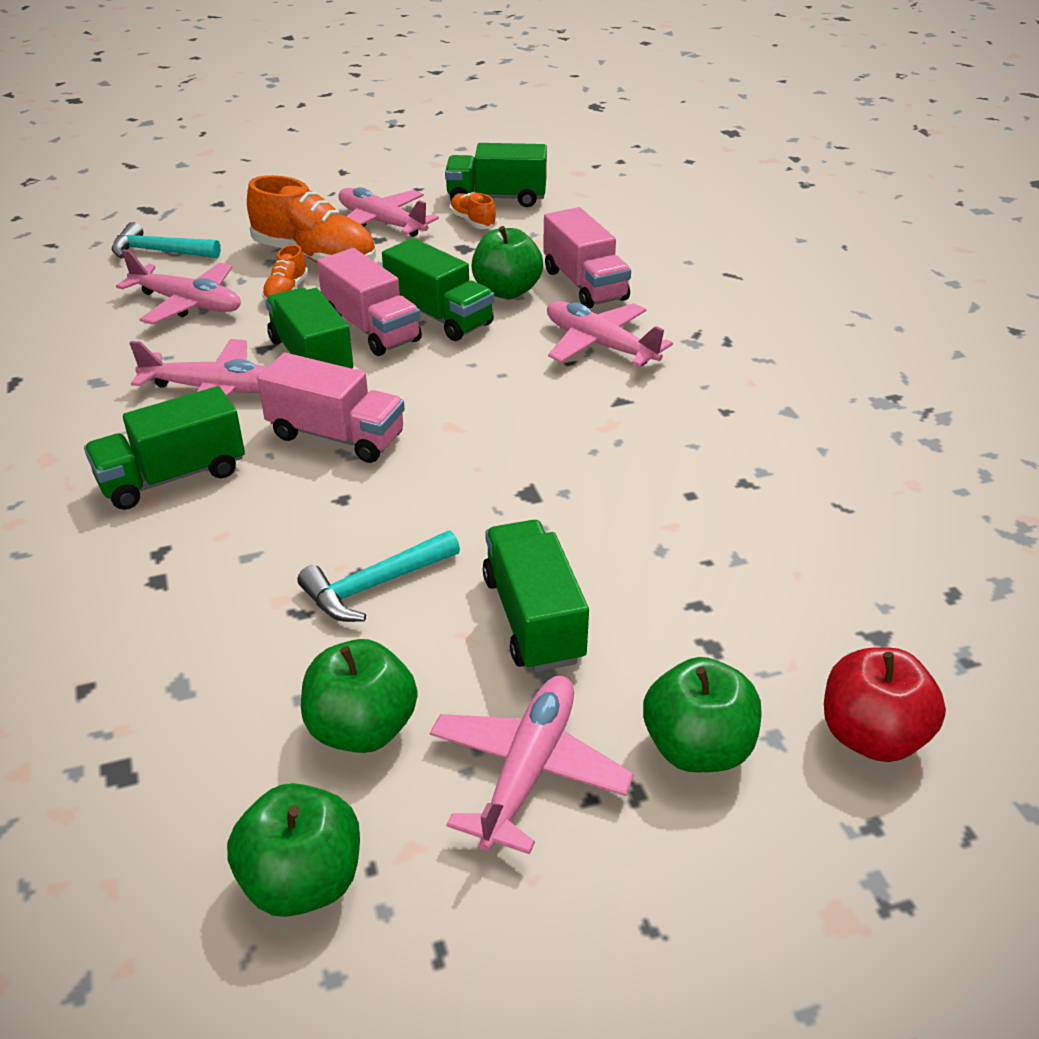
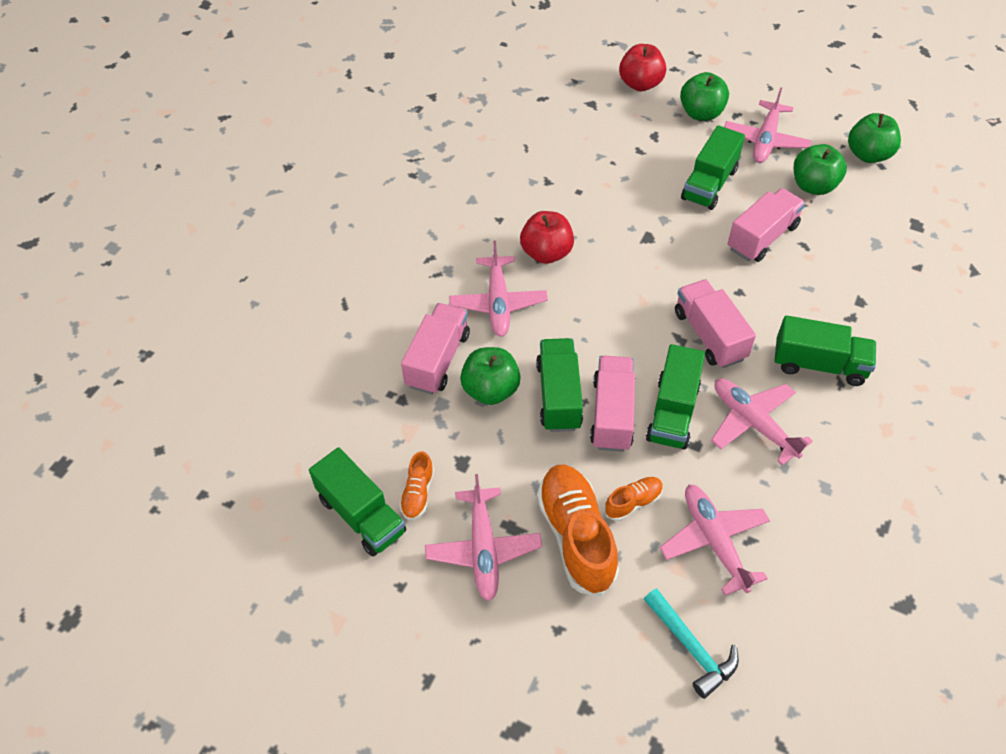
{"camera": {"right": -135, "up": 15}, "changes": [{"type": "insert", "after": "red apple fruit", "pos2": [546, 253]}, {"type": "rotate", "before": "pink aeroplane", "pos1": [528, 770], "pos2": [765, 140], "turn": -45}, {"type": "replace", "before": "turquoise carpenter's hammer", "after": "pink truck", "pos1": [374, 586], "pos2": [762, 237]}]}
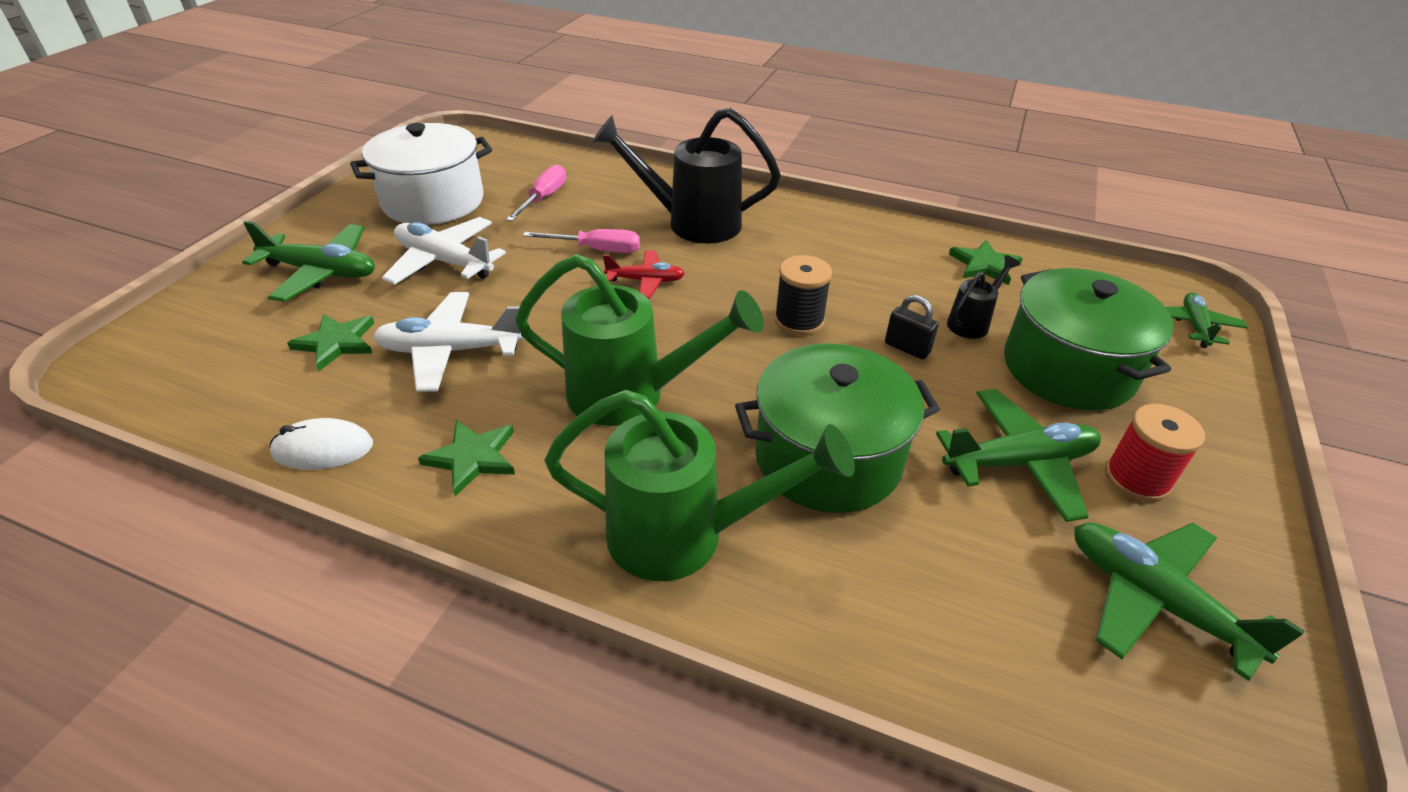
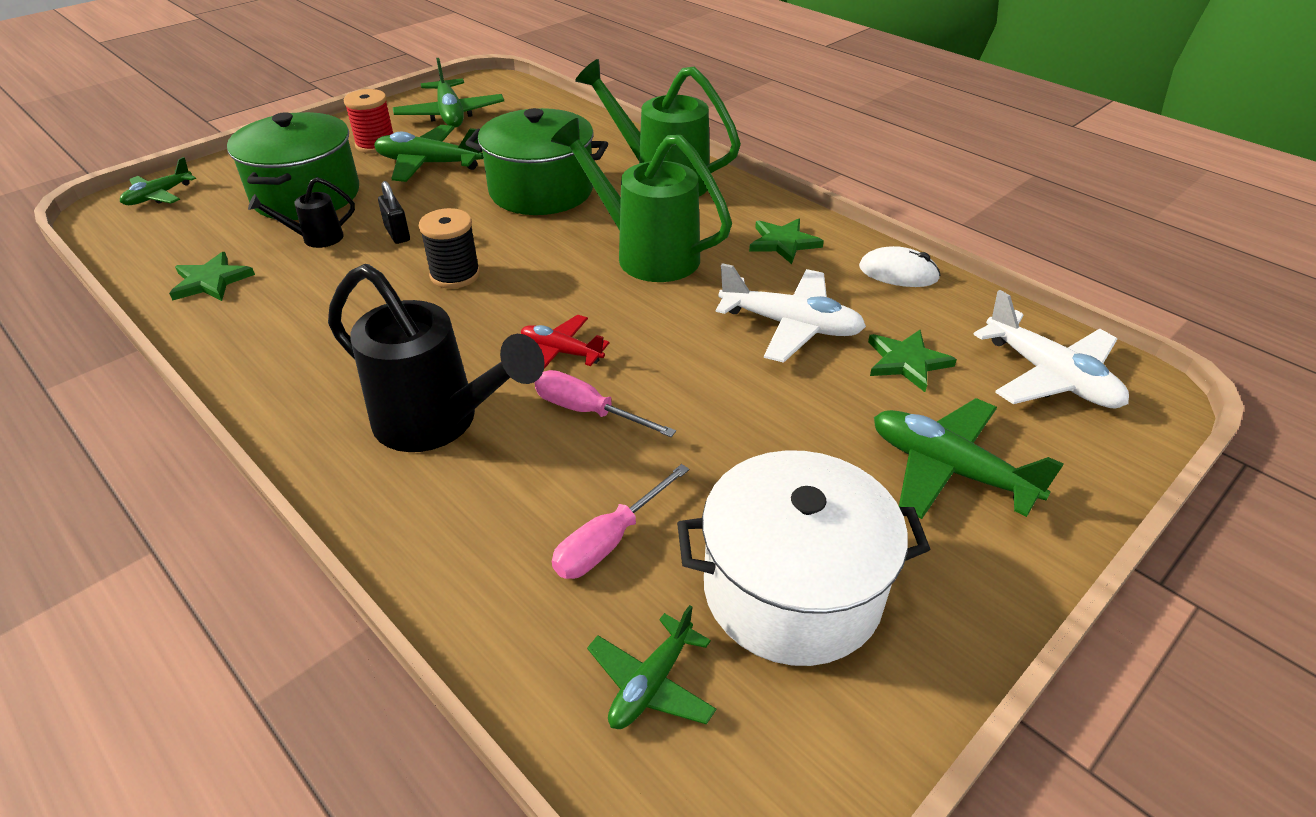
{"camera": {"right": -155, "up": 0}, "changes": [{"type": "insert", "after": "green aeroplane", "pos2": [651, 683]}, {"type": "move", "before": "snow-white aeroplane", "pos1": [444, 262], "pos2": [1049, 376]}]}
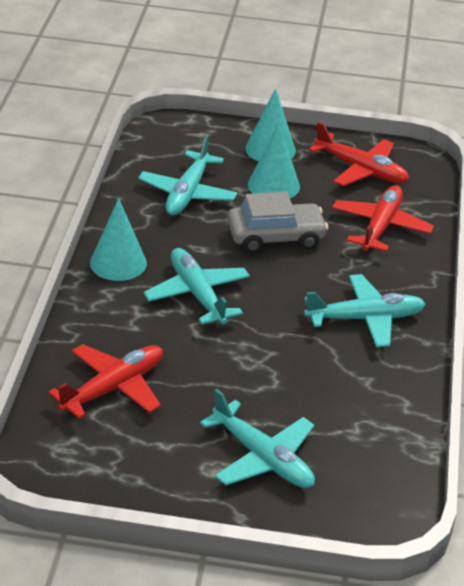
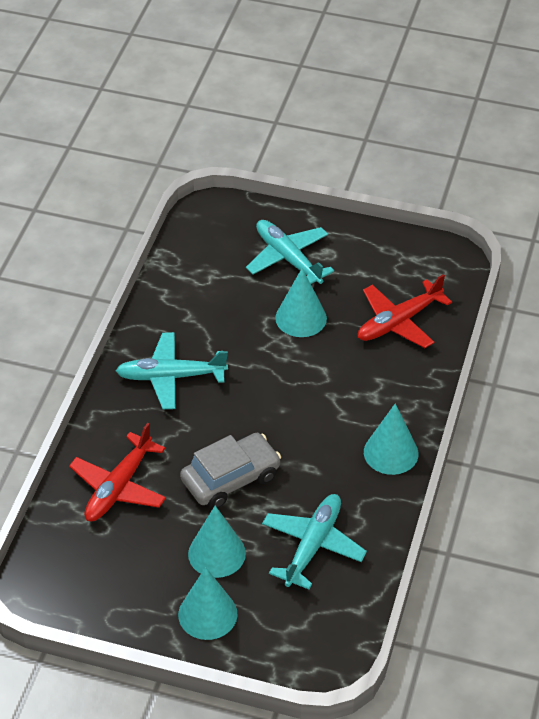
{"camera": {"right": -170, "up": 10}, "changes": [{"type": "rotate", "before": "ash-grey toy car", "pos1": [275, 237], "pos2": [230, 478], "turn": 150}, {"type": "insert", "after": "turquoise cone", "pos2": [301, 318]}, {"type": "delete", "before": "turquoise aeroplane", "pos1": [197, 295]}, {"type": "delete", "before": "red aeroplane", "pos1": [360, 170]}]}
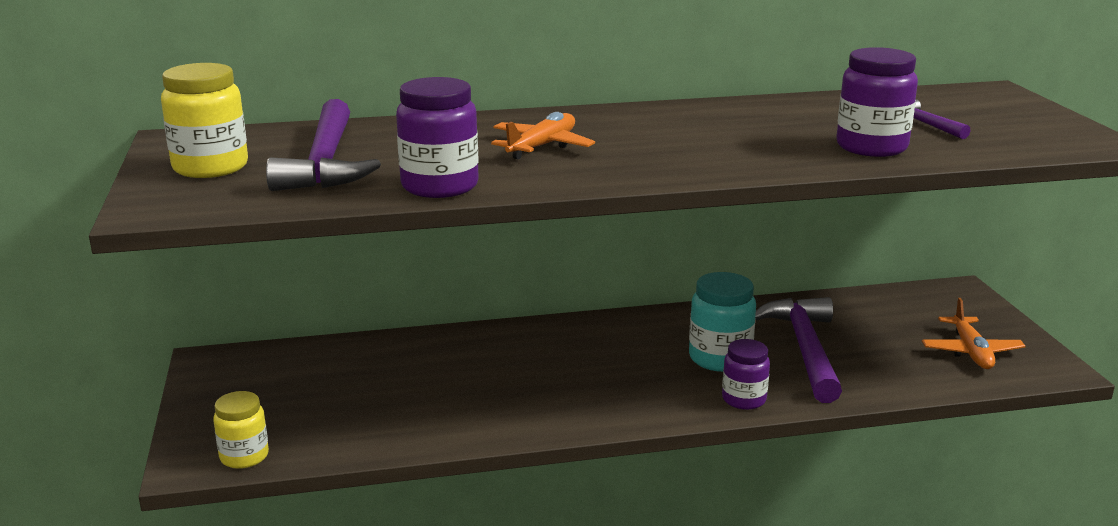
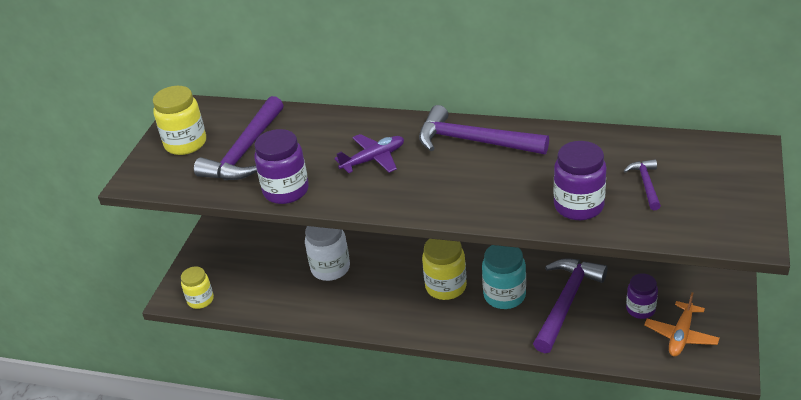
{"camera": {"right": 30, "up": 15}, "changes": [{"type": "insert", "after": "snow-white preserve jar", "pos2": [330, 268]}, {"type": "recolor", "before": "bright orange aeroplane", "after": "violet aeroplane", "pos1": [542, 146], "pos2": [373, 159]}, {"type": "insert", "after": "violet carpenter's hammer", "pos2": [473, 141]}, {"type": "insert", "after": "golden preserve jar", "pos2": [446, 287]}, {"type": "move", "before": "violet preserve jar", "pos1": [744, 399], "pos2": [640, 309]}]}
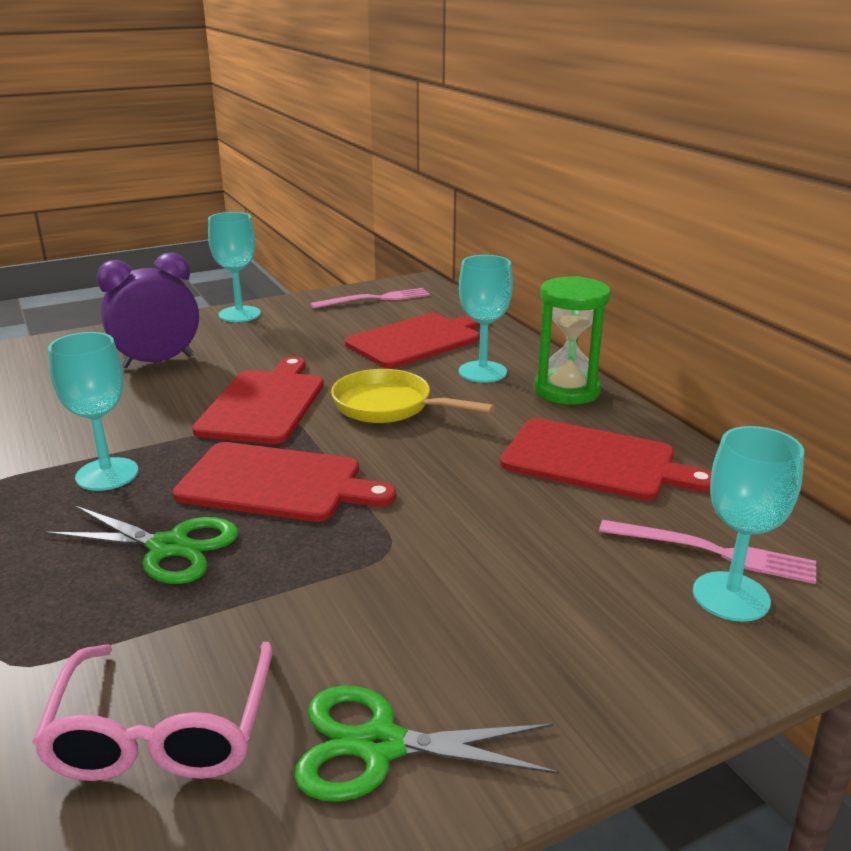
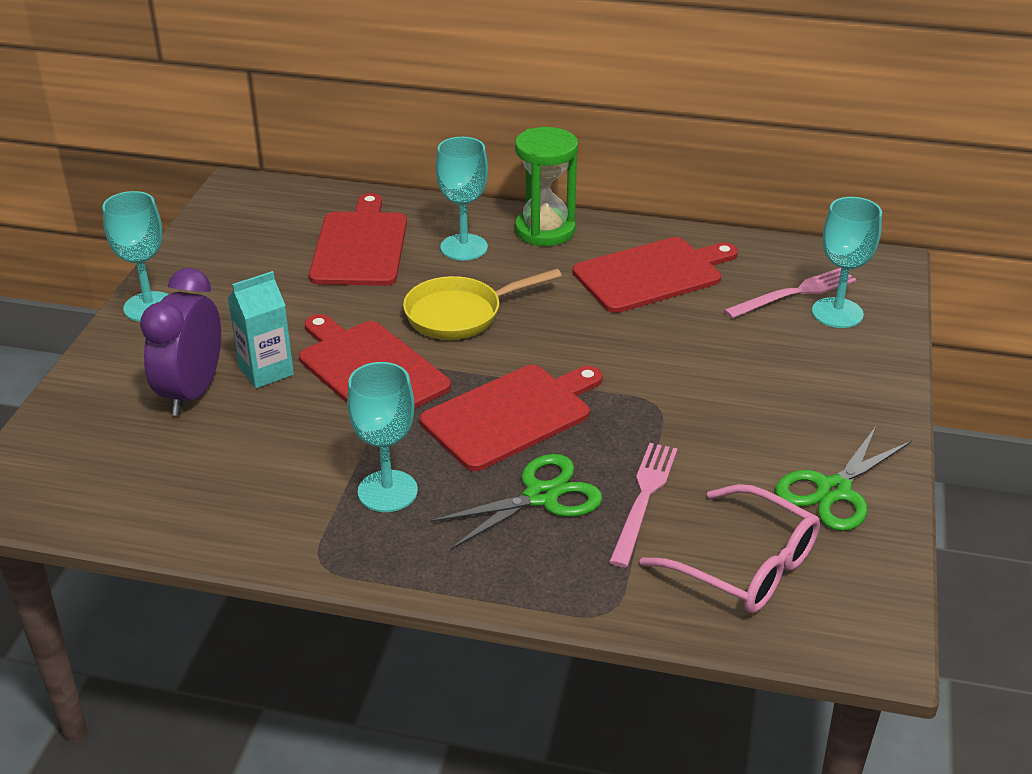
{"camera": {"right": -50, "up": 10}, "changes": [{"type": "insert", "after": "turquoise carton", "pos2": [266, 371]}, {"type": "move", "before": "pink dinner fork", "pos1": [376, 299], "pos2": [644, 498]}]}
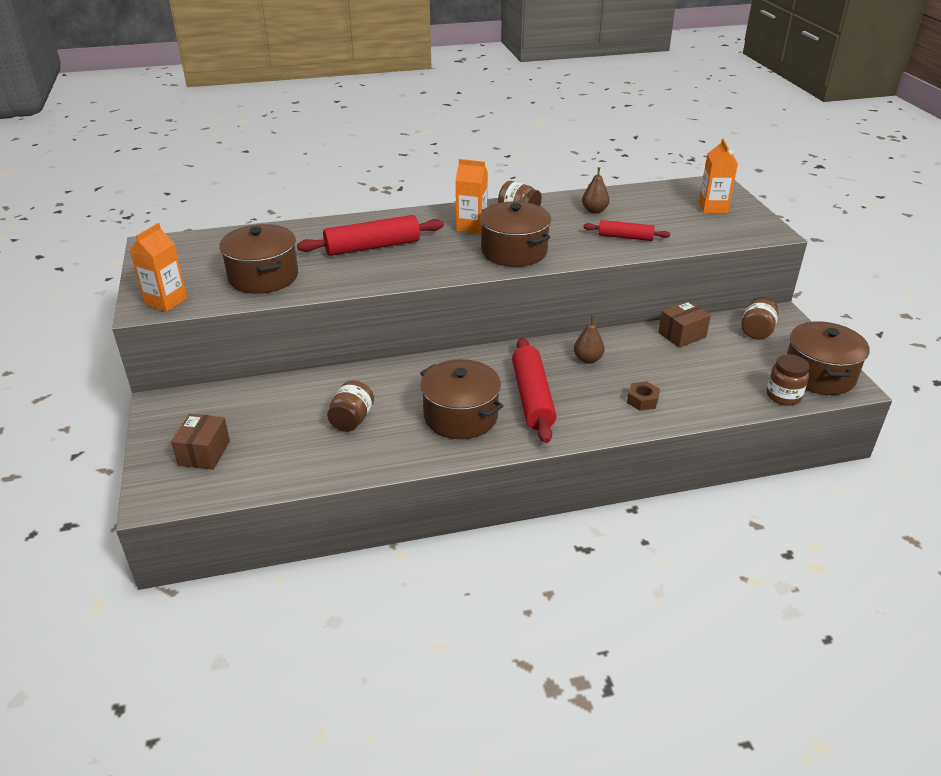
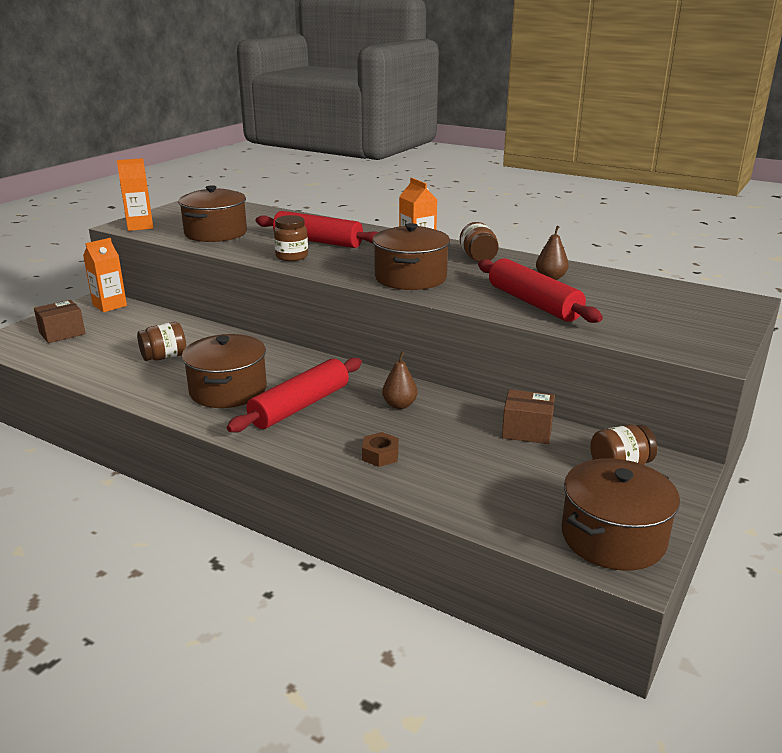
{"camera": {"right": 45, "up": -10}, "changes": [{"type": "move", "before": "bright orange carton", "pos1": [713, 207], "pos2": [109, 305]}, {"type": "move", "before": "brown preserve jar", "pos1": [783, 396], "pos2": [292, 257]}, {"type": "resize", "before": "red pastry roller", "pos1": [625, 237], "pos2": [533, 303], "scale": 1.7}]}
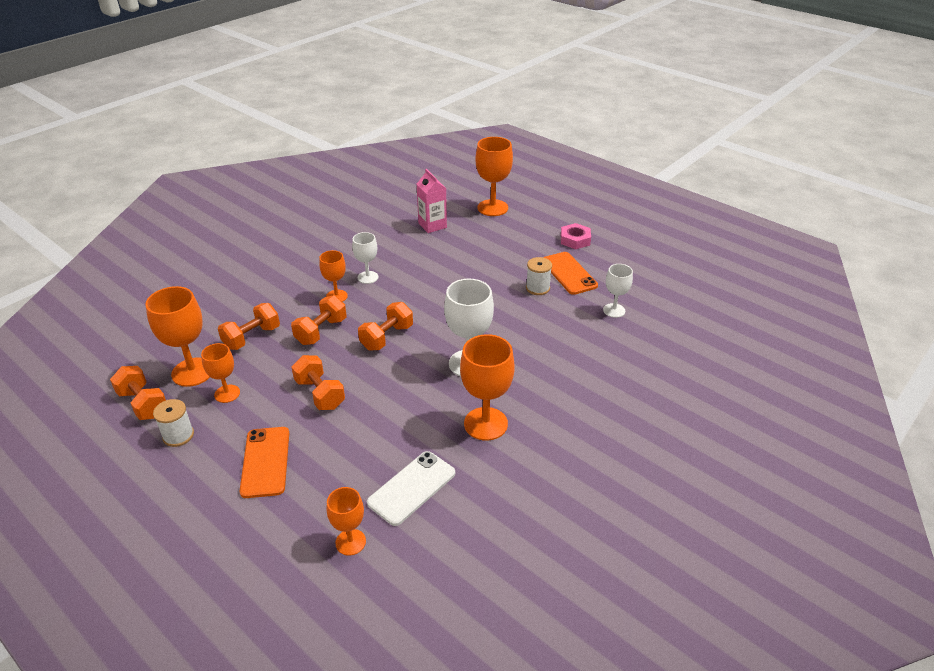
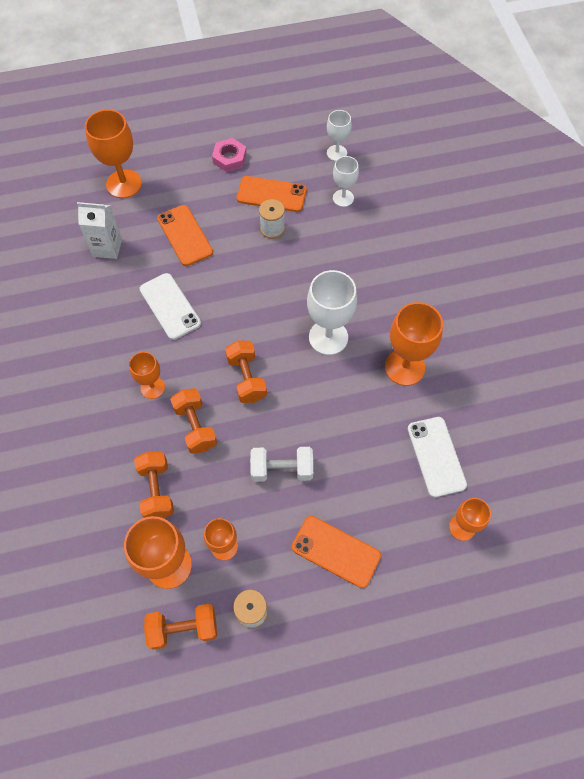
{"camera": {"right": -55, "up": 25}, "changes": [{"type": "recolor", "before": "pink carton", "after": "snow-white carton", "pos1": [432, 225], "pos2": [107, 247]}, {"type": "insert", "after": "snow-white mobile phone", "pos2": [170, 306]}, {"type": "insert", "after": "bright orange mobile phone", "pos2": [185, 235]}, {"type": "recolor", "before": "bright orange dumbbell", "after": "snow-white dumbbell", "pos1": [320, 394], "pos2": [282, 469]}, {"type": "move", "before": "snow-white wine glass", "pos1": [368, 277], "pos2": [336, 153]}]}
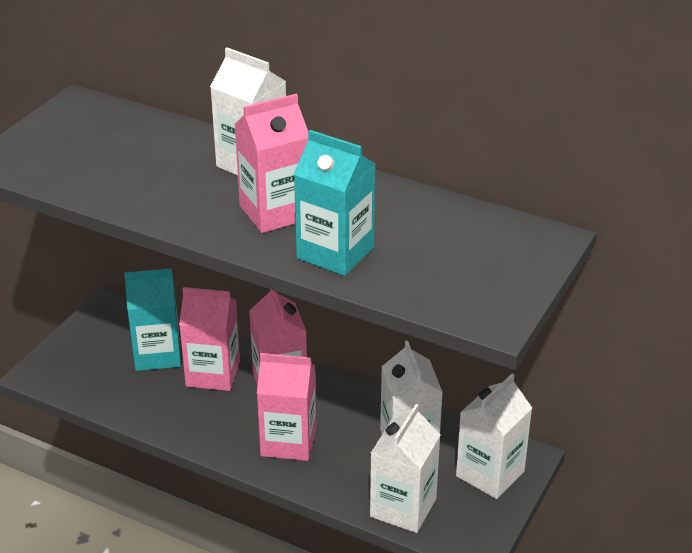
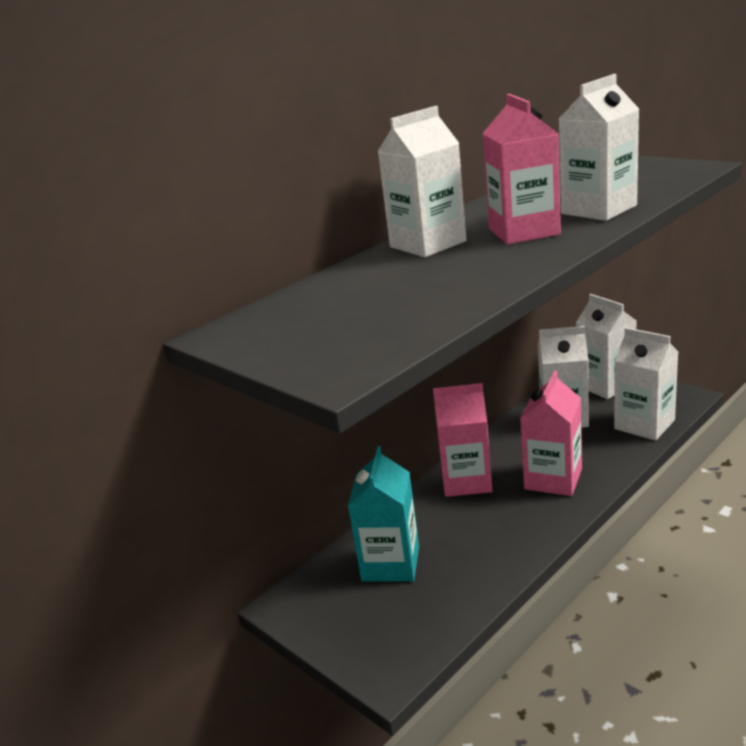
{"camera": {"right": -70, "up": -10}, "changes": [{"type": "recolor", "before": "turquoise carton", "after": "snow-white carton", "pos1": [335, 253], "pos2": [598, 210]}, {"type": "delete", "before": "pink carton", "pos1": [213, 374]}]}
